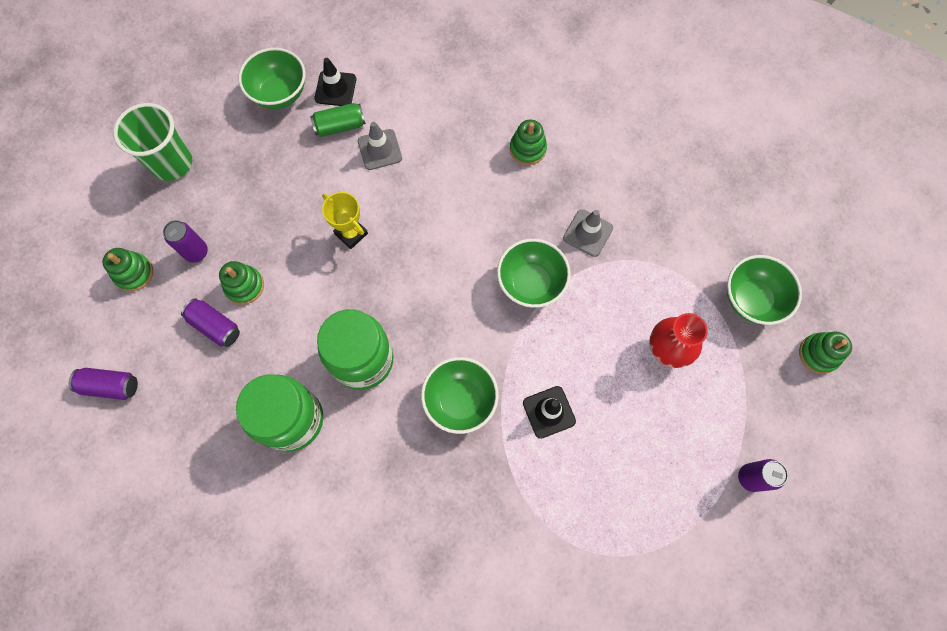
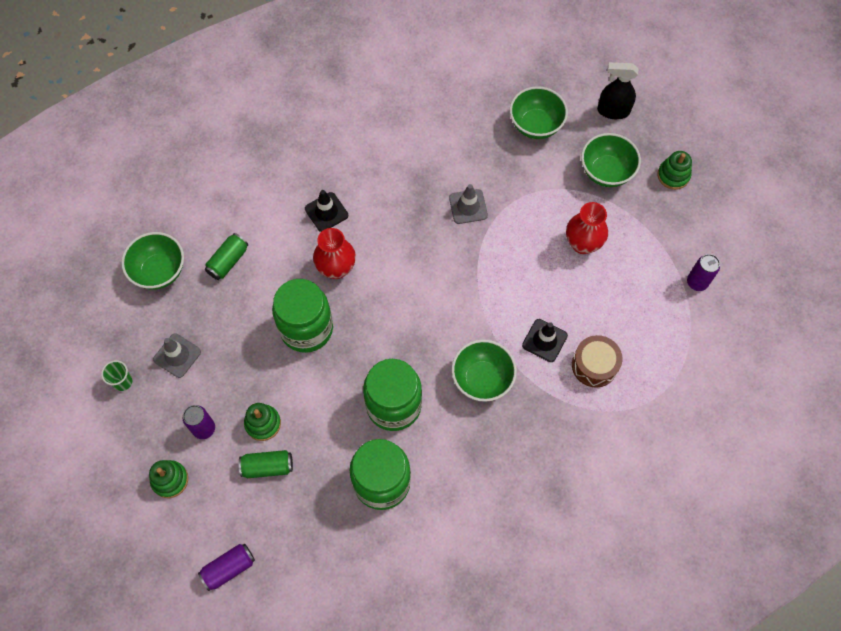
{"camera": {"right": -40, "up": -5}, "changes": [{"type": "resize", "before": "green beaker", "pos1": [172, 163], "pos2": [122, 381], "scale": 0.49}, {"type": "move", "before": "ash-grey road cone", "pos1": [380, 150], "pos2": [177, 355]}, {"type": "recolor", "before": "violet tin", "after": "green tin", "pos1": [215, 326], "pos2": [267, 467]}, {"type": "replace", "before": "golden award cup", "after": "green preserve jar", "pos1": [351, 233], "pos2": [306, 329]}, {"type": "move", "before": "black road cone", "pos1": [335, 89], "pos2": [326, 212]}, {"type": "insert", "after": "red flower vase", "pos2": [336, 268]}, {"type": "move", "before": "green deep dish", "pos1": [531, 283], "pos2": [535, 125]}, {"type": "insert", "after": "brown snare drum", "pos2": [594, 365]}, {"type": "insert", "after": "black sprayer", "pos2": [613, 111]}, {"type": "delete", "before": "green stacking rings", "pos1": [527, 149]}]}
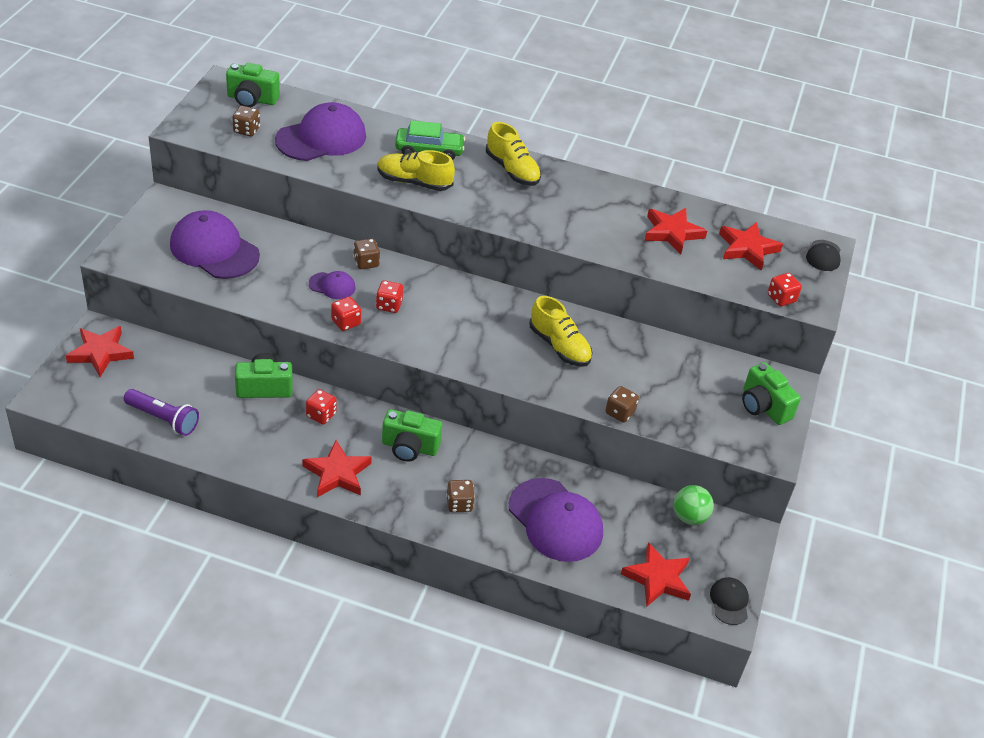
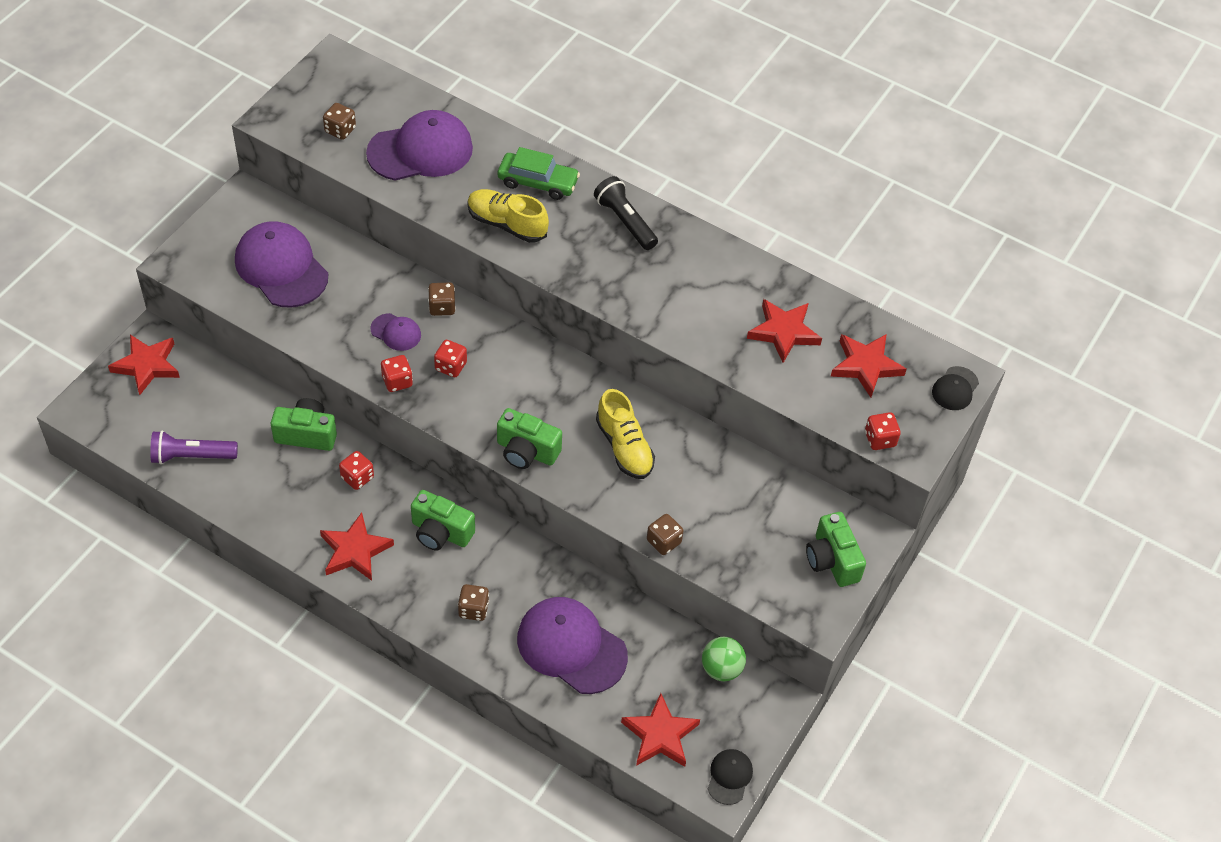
{"camera": {"right": 15, "up": 10}, "changes": [{"type": "rotate", "before": "violet torch", "pos1": [163, 419], "pos2": [192, 456], "turn": 135}, {"type": "move", "before": "green compact camera", "pos1": [252, 99], "pos2": [526, 451]}, {"type": "rotate", "before": "violet baseball cap", "pos1": [555, 520], "pos2": [571, 647], "turn": 150}, {"type": "replace", "before": "golden sneaker", "after": "black torch", "pos1": [512, 170], "pos2": [625, 221]}]}
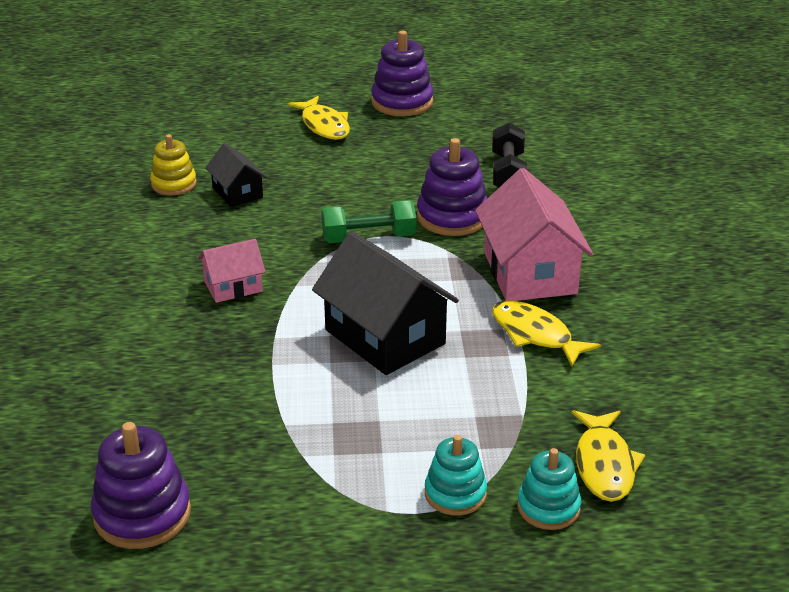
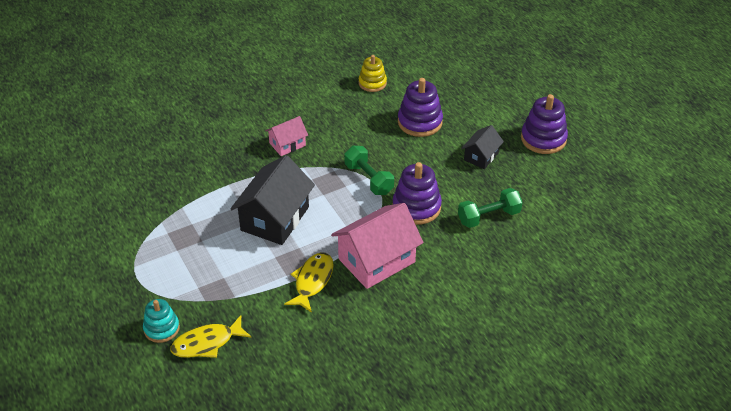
{"camera": {"right": 65, "up": 10}, "changes": [{"type": "rotate", "before": "pink house", "pos1": [233, 286], "pos2": [287, 144], "turn": -75}, {"type": "move", "before": "violet stacking rings", "pos1": [142, 514], "pos2": [420, 122]}, {"type": "recolor", "before": "black dumbbell", "after": "green dumbbell", "pos1": [508, 173], "pos2": [488, 217]}, {"type": "move", "before": "black house", "pos1": [237, 193], "pos2": [481, 156]}, {"type": "delete", "before": "golden fish", "pos1": [324, 126]}, {"type": "delete", "before": "turquoise stacking rings", "pos1": [455, 494]}]}
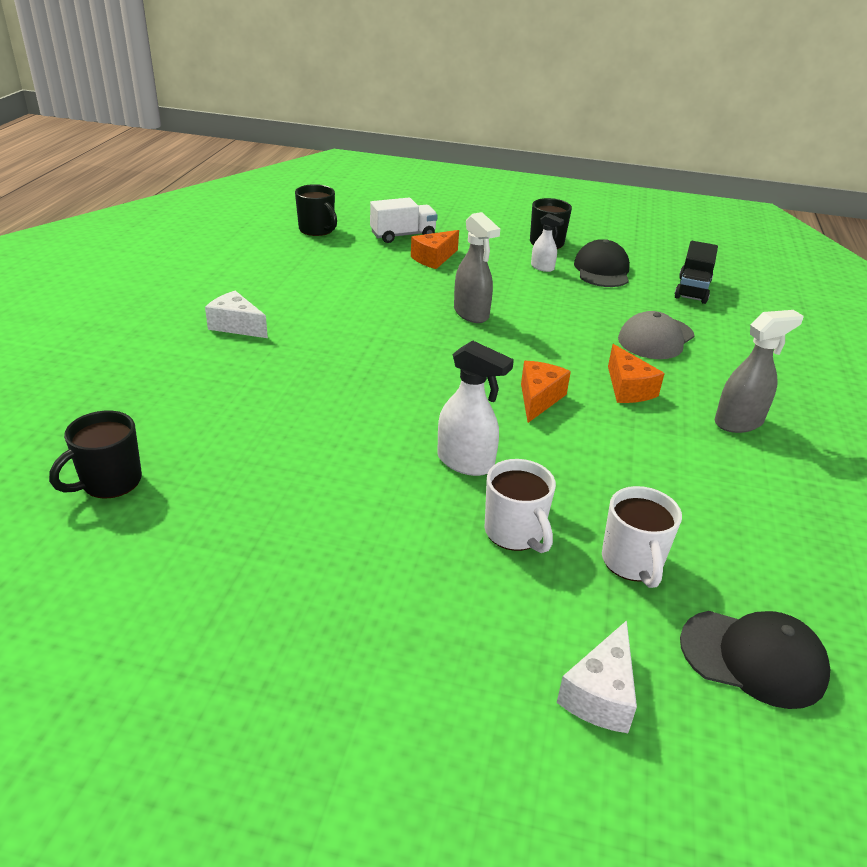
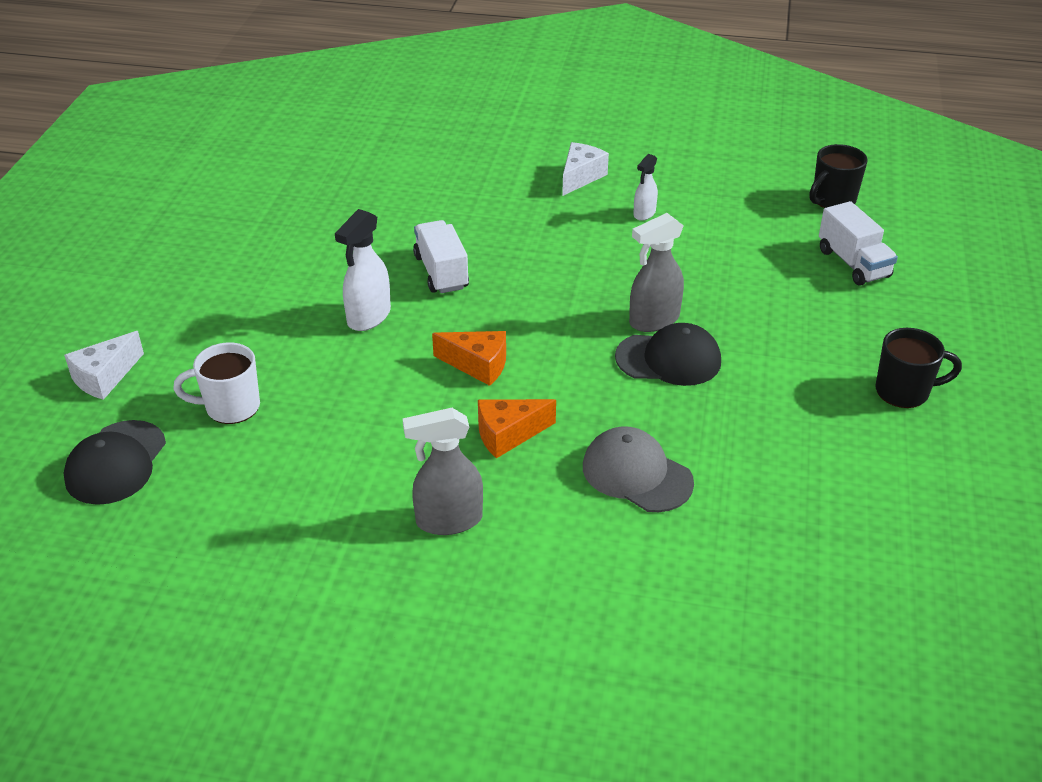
{"camera": {"right": 90, "up": 5}, "changes": [{"type": "rotate", "before": "snow-white cheese wedge", "pos1": [600, 694], "pos2": [105, 377], "turn": -75}, {"type": "rotate", "before": "ash-grey sprayer", "pos1": [739, 422], "pos2": [448, 520], "turn": 105}, {"type": "insert", "after": "snow-white truck", "pos2": [441, 272]}, {"type": "move", "before": "black baseball cap", "pos1": [602, 270], "pos2": [668, 359]}, {"type": "move", "before": "snow-white sprayer", "pos1": [542, 267], "pos2": [644, 214]}, {"type": "delete", "before": "black coffee mug", "pos1": [109, 482]}, {"type": "delete", "before": "bright orange cheese wedge", "pos1": [434, 258]}, {"type": "delete", "before": "snow-white coffee mug", "pos1": [515, 533]}, {"type": "delete", "before": "black truck", "pos1": [692, 290]}]}
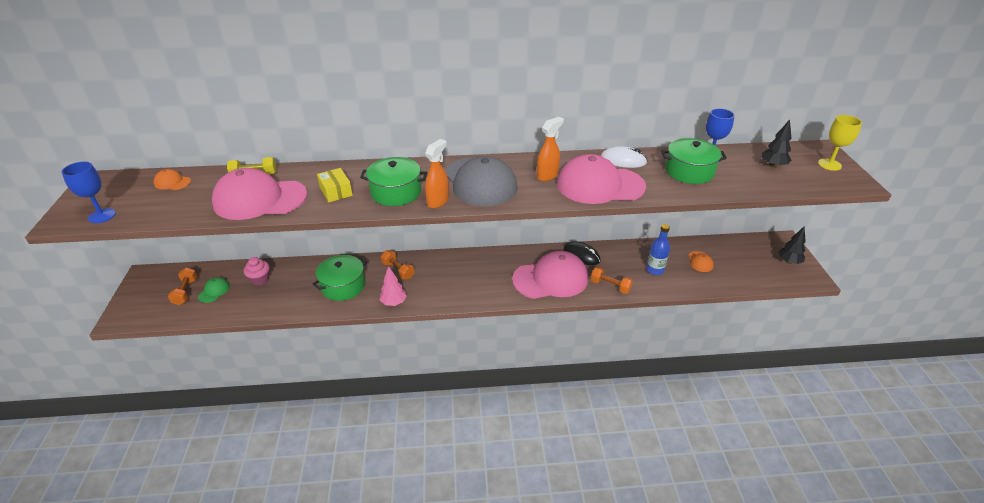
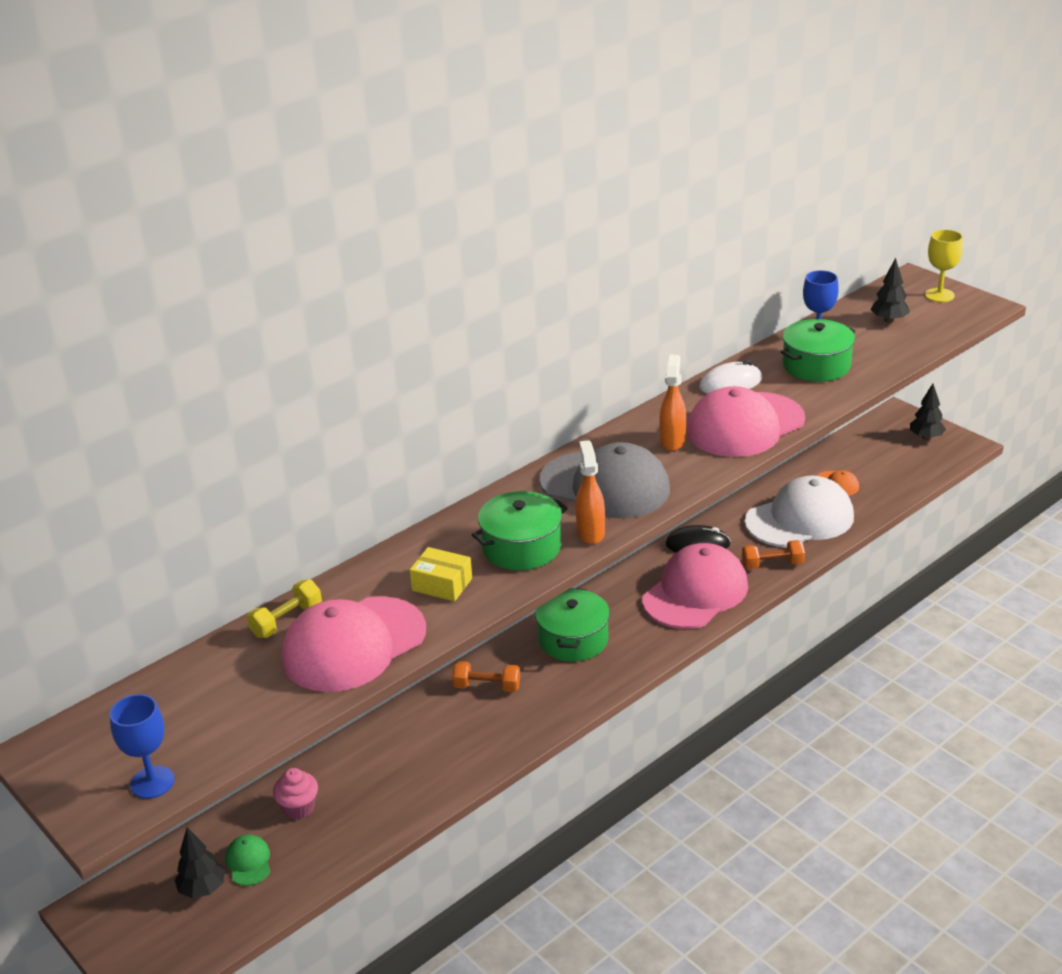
{"camera": {"right": -35, "up": -5}, "changes": [{"type": "replace", "before": "bright orange dumbbell", "after": "black tree", "pos1": [186, 292], "pos2": [202, 889]}, {"type": "move", "before": "green cooking pot", "pos1": [343, 286], "pos2": [573, 639]}, {"type": "replace", "before": "cobalt drink bottle", "after": "snow-white baseball cap", "pos1": [655, 270], "pos2": [800, 519]}, {"type": "delete", "before": "bright orange baseball cap", "pos1": [172, 182]}, {"type": "delete", "before": "pink tree", "pos1": [394, 302]}]}
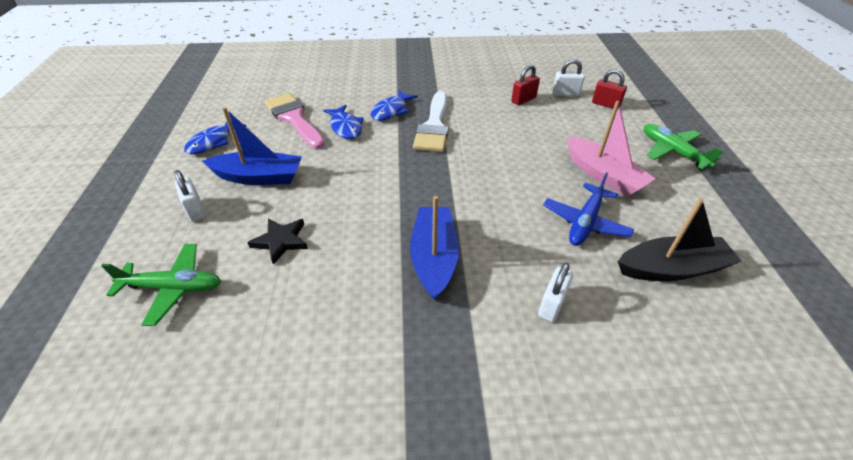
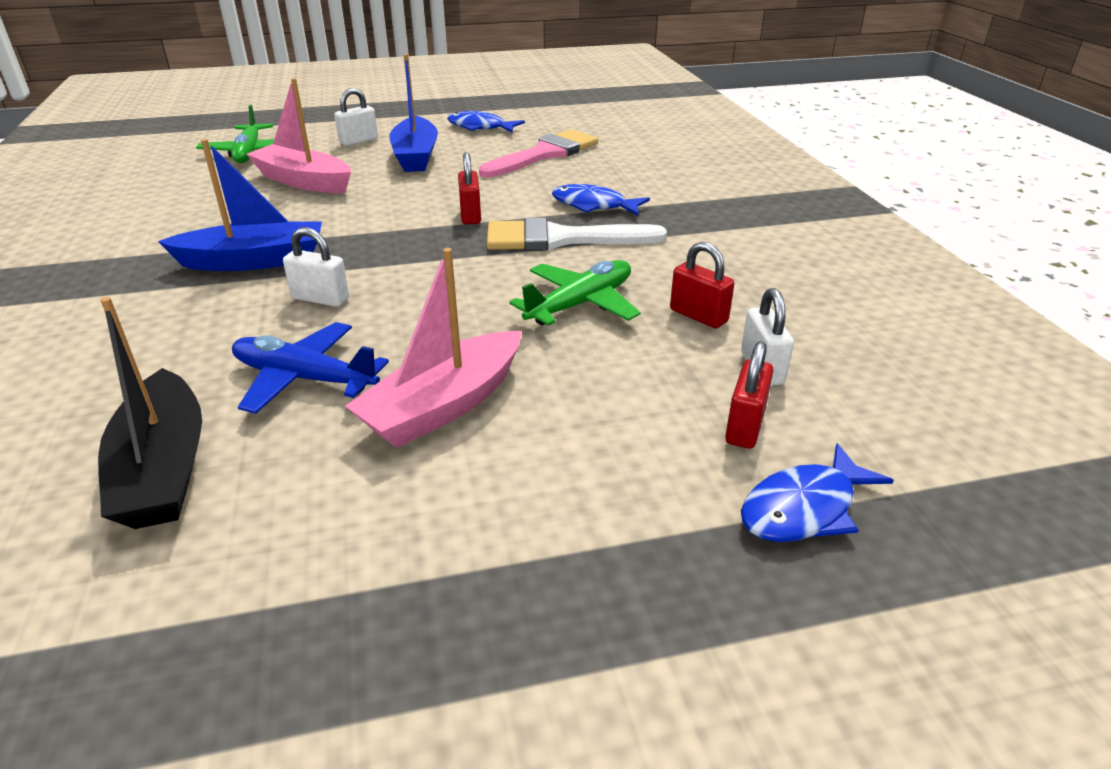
{"camera": {"right": 80, "up": -10}, "changes": [{"type": "replace", "before": "black star", "after": "pink sailboat", "pos1": [281, 241], "pos2": [303, 181]}, {"type": "move", "before": "snow-white padlock", "pos1": [552, 304], "pos2": [320, 299]}, {"type": "insert", "after": "red padlock", "pos2": [470, 215]}, {"type": "move", "before": "green aeroplane", "pos1": [672, 152], "pos2": [580, 304]}, {"type": "move", "before": "cobalt fish", "pos1": [345, 127], "pos2": [804, 508]}]}
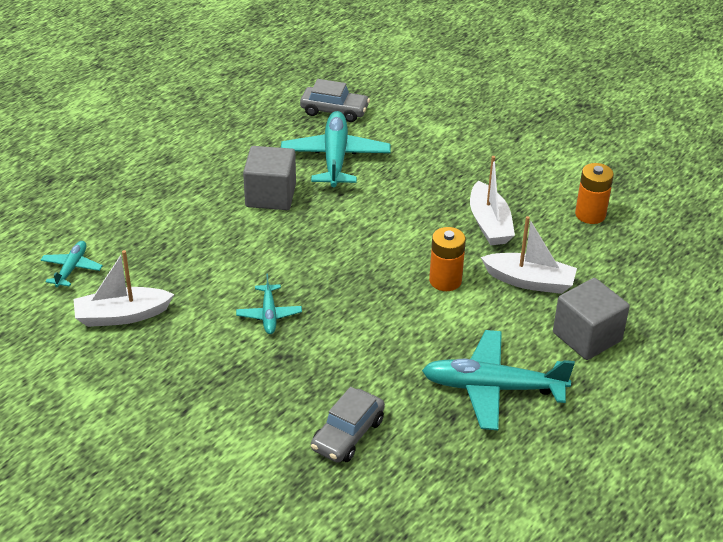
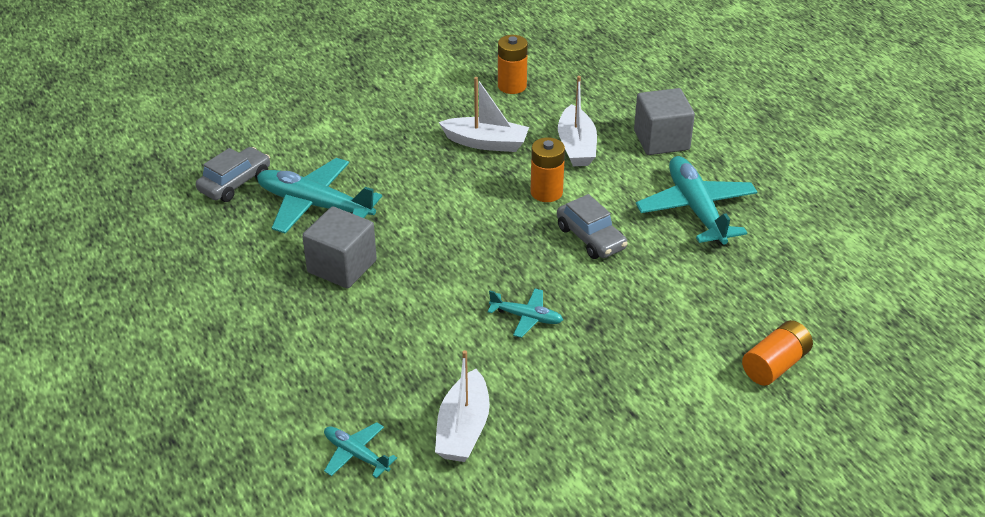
{"camera": {"right": -65, "up": 0}, "changes": [{"type": "move", "before": "ash-grey toy car", "pos1": [348, 435], "pos2": [591, 238]}, {"type": "rotate", "before": "snow-white sailboat", "pos1": [529, 281], "pos2": [576, 146], "turn": 135}, {"type": "rotate", "before": "turquoise aeroplane", "pos1": [492, 388], "pos2": [696, 209], "turn": 135}, {"type": "insert", "after": "bright orange power cell", "pos2": [775, 365]}]}
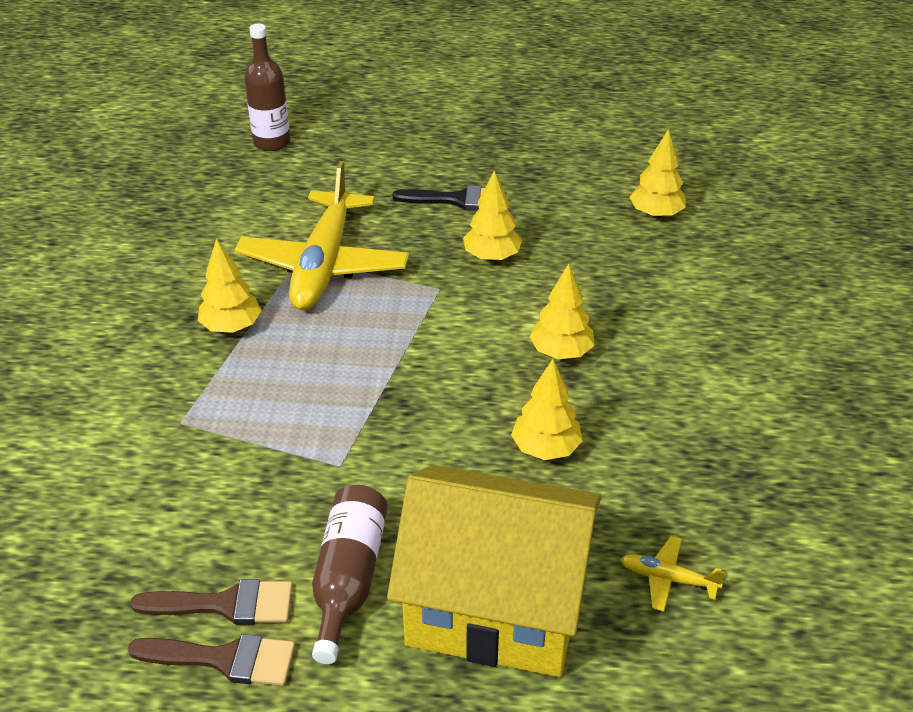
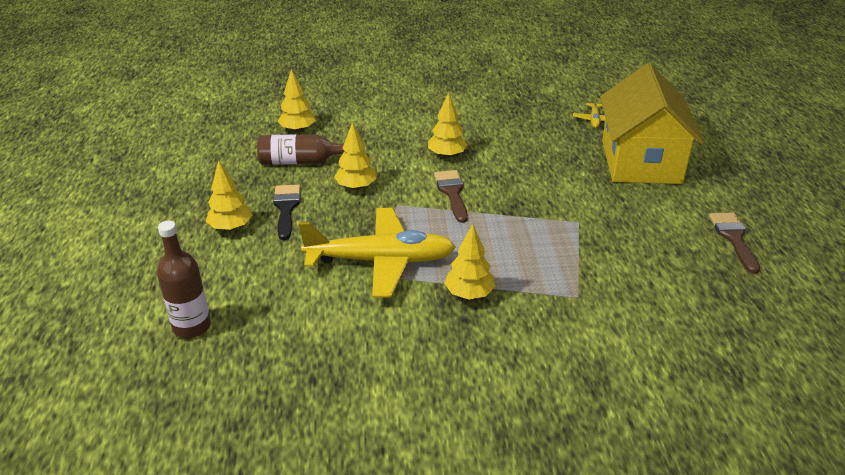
{"camera": {"right": -100, "up": -5}, "changes": [{"type": "move", "before": "golden tree", "pos1": [545, 449], "pos2": [231, 227]}, {"type": "move", "before": "brown drink bottle", "pos1": [348, 578], "pos2": [302, 161]}, {"type": "move", "before": "brown brush", "pos1": [225, 604], "pos2": [452, 193]}]}
